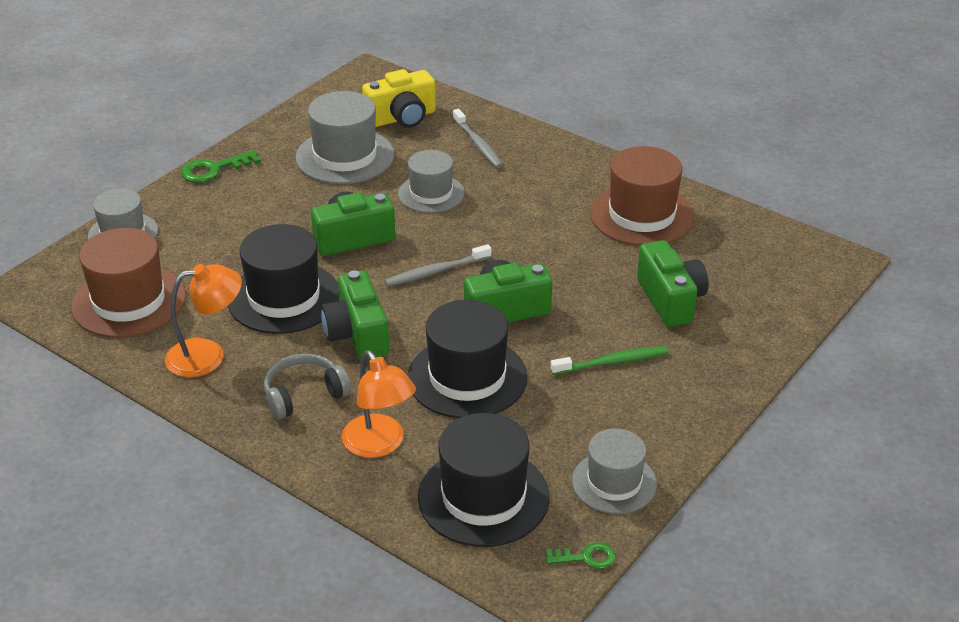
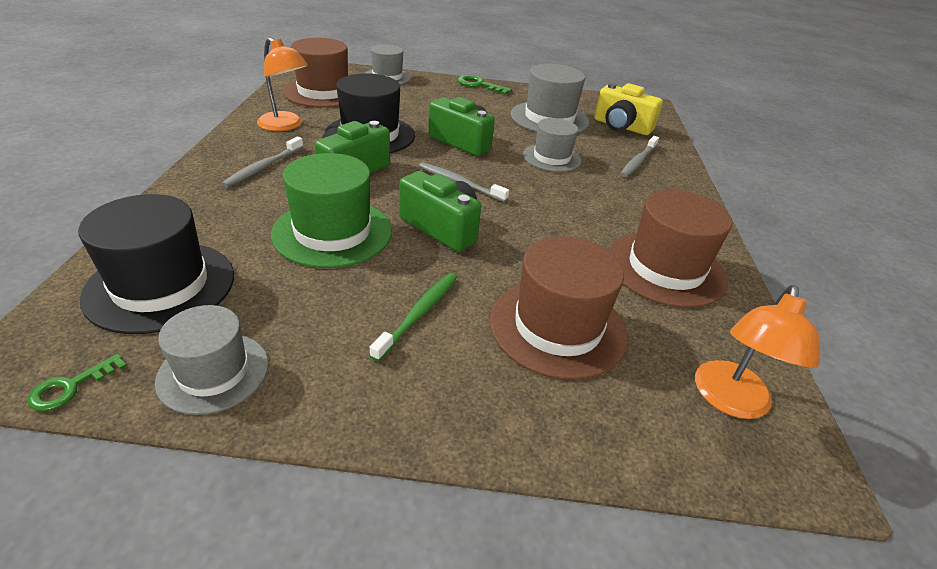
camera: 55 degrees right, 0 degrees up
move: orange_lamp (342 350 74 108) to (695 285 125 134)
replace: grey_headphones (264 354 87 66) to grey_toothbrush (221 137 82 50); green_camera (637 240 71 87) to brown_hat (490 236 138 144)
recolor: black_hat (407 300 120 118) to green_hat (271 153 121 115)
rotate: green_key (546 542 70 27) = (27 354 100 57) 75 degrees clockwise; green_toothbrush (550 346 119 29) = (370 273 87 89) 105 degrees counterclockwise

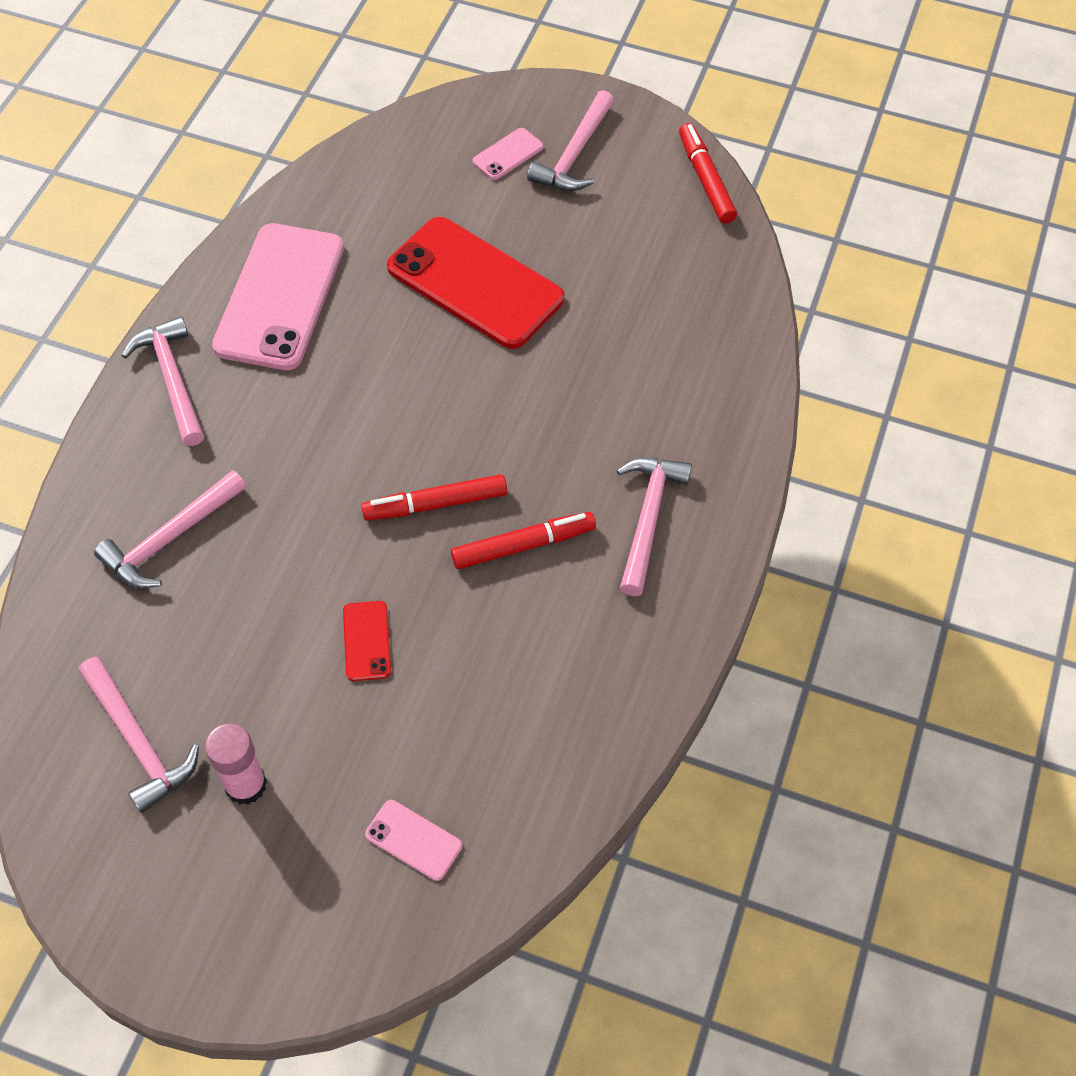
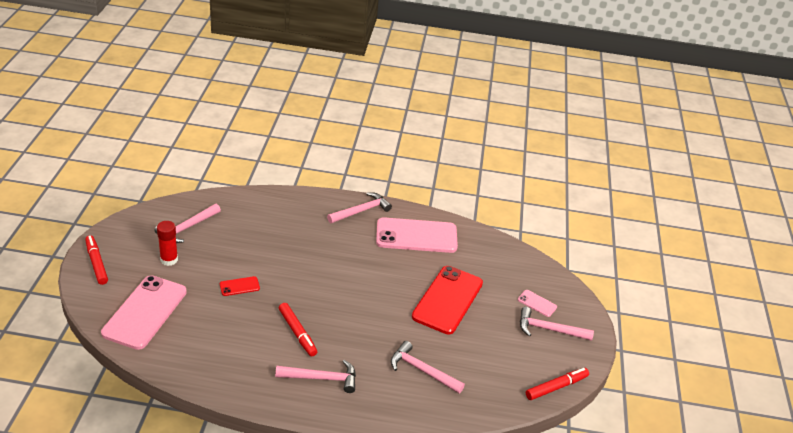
camera: 75 degrees right, 20 degrees down
move: red_marker (361 474 146 47) to (85 235 23 50); pink_hammer (94 470 152 118) to (391 341 74 53)
recolor: pink_glue_stick (205 723 62 82) to red_glue_stick (157 221 21 45)
resize: pink_phone (365 800 97 81) = (101 275 86 75) x2.32

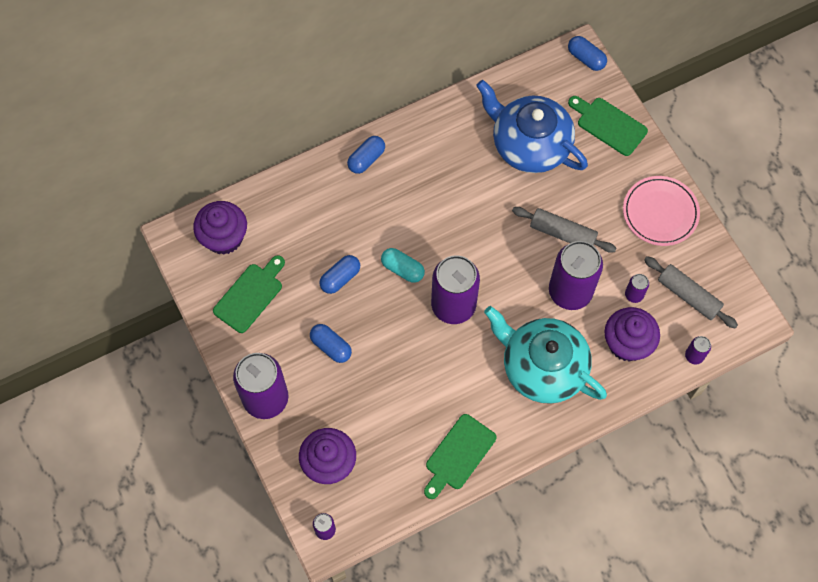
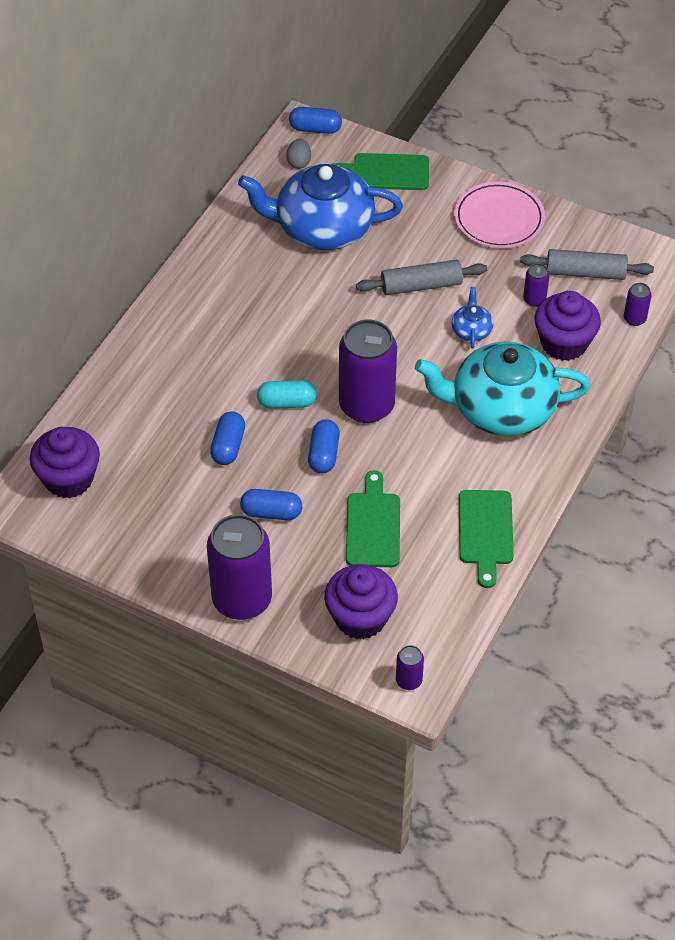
camera: 35 degrees left, 15 degrees down
insert: grey_egg (286 139 25 30)
move: blue_capsule (347 136 38 38) to (308 419 32 55); green_cutting_board (213 255 72 78) to (346 470 54 97)
replace: purple_can (549 241 54 69) to blue_teapot (452 287 41 61)

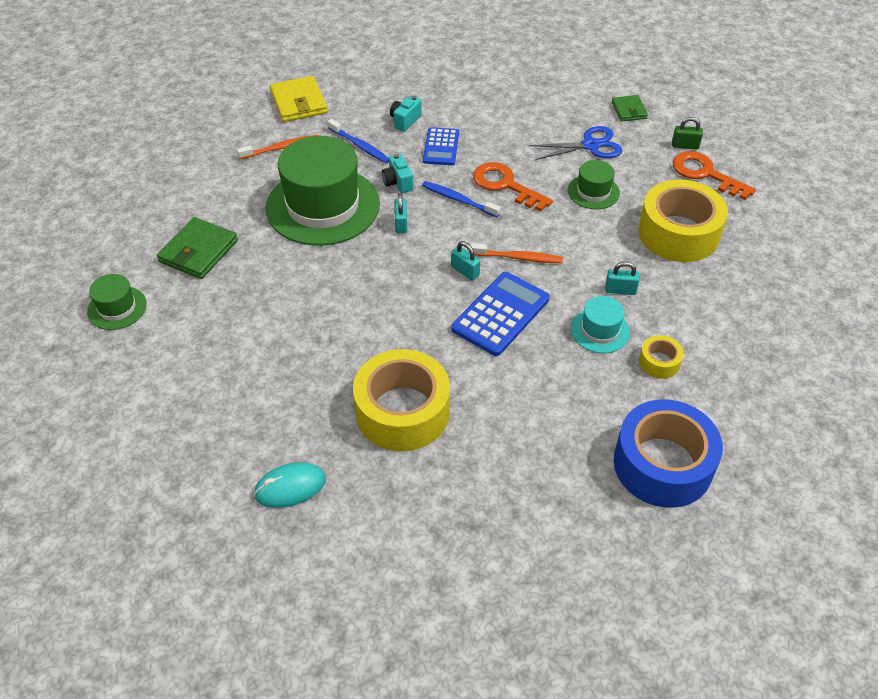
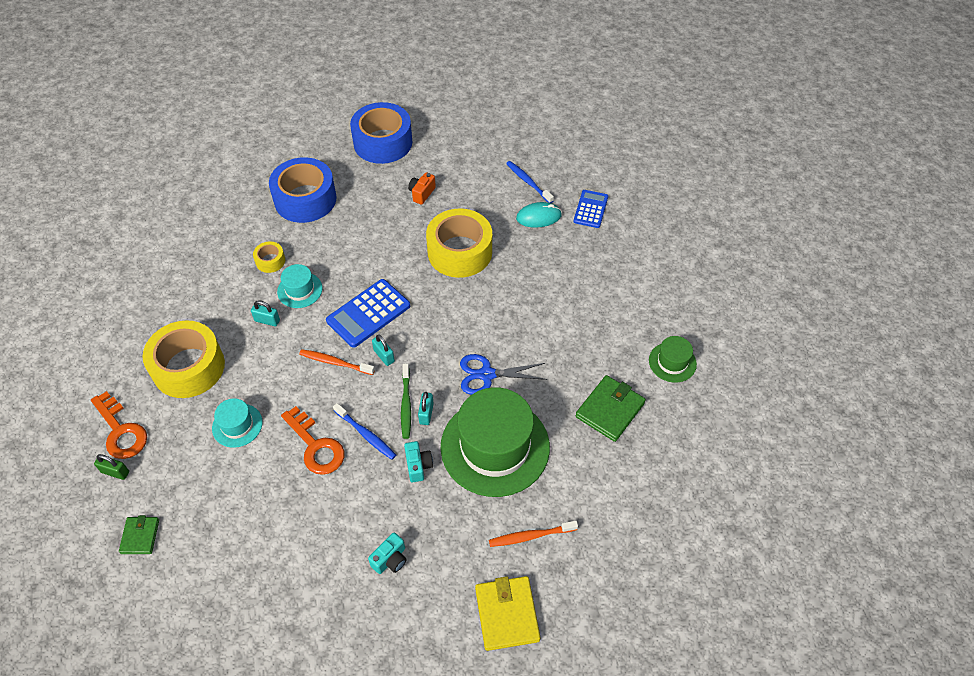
camera: 170 degrees left, 5 degrees up
insert: blue_tape (350 102 62 62); green_toothbrush (401 363 10 76); orange_camera (408 172 28 33)
move: blue_scissors (529 126 93 34) to (460 354 87 41); blue_toothbrush (327 119 62 44) to (506 161 48 42); blue_calculator (423 127 36 38) to (573 190 35 38)
recolor: green_hat (568 160 52 49) to turquoise_hat (212 399 51 49)

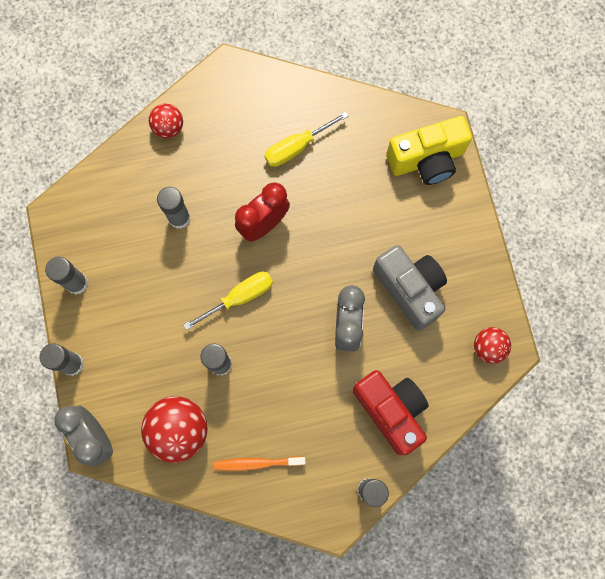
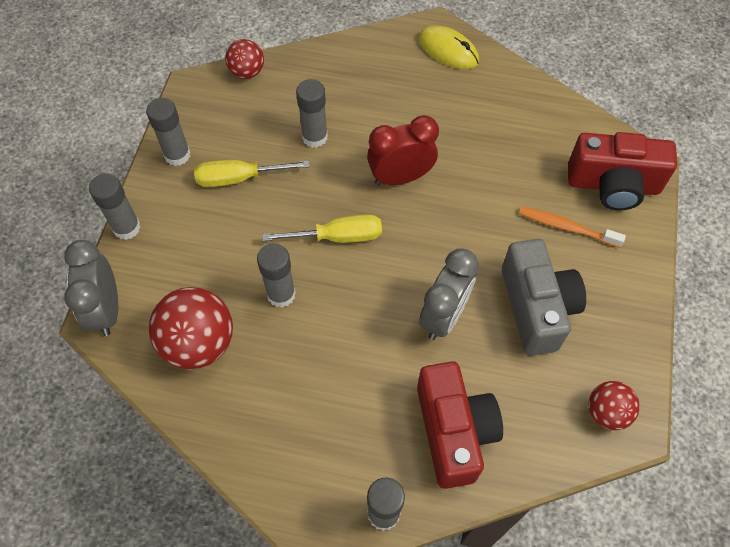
camera: 25 degrees right, 15 degrees down
insert: yellow_mouse (418 26 61 43)
move: yellow_screwdriver (264 112 84 55) to (194 160 116 27); red_ball (149 104 34 34) to (225 39 39 40); orange_toothbrush (214 456 92 15) to (519 206 107 41)
recolor: yellow_camera (386 116 86 69) to red_camera (568 132 109 78)

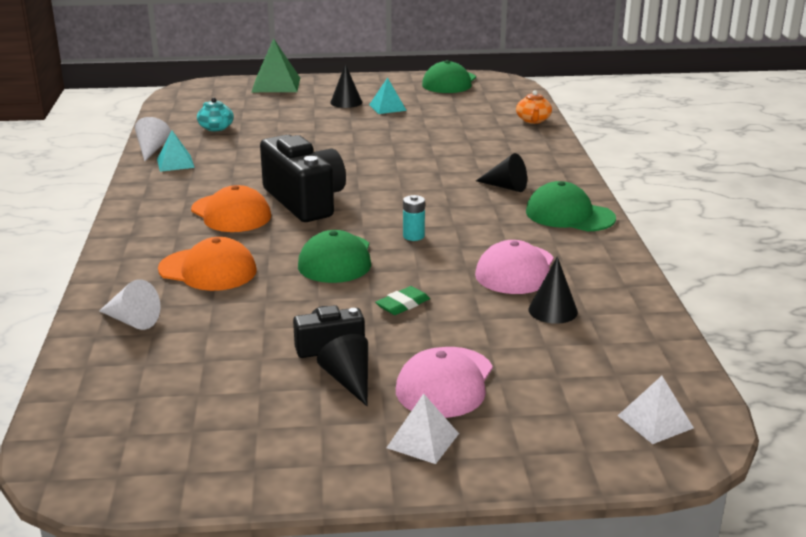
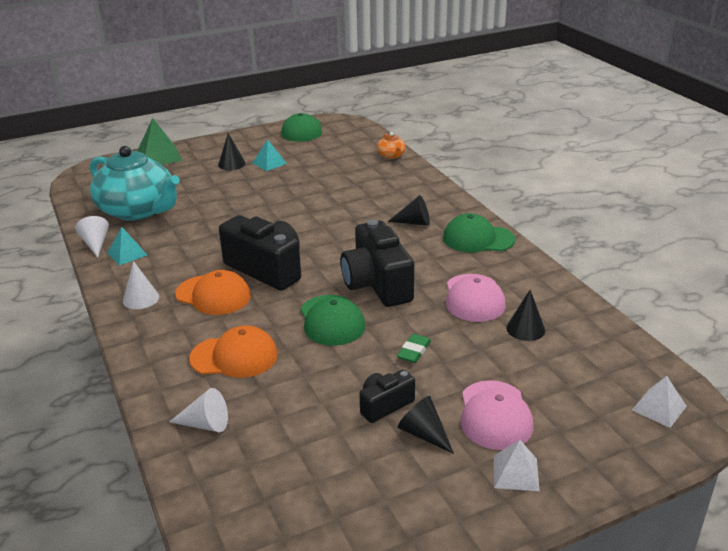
camera: 20 degrees left, 5 degrees up
insert: white_cone (123 261 36 48)
replace: turquoise_battery (403 195 22 46) to black_camera (341 219 73 88)
resize: turquoise_teapot (197 98 37 33) = (90 146 90 75) x2.48

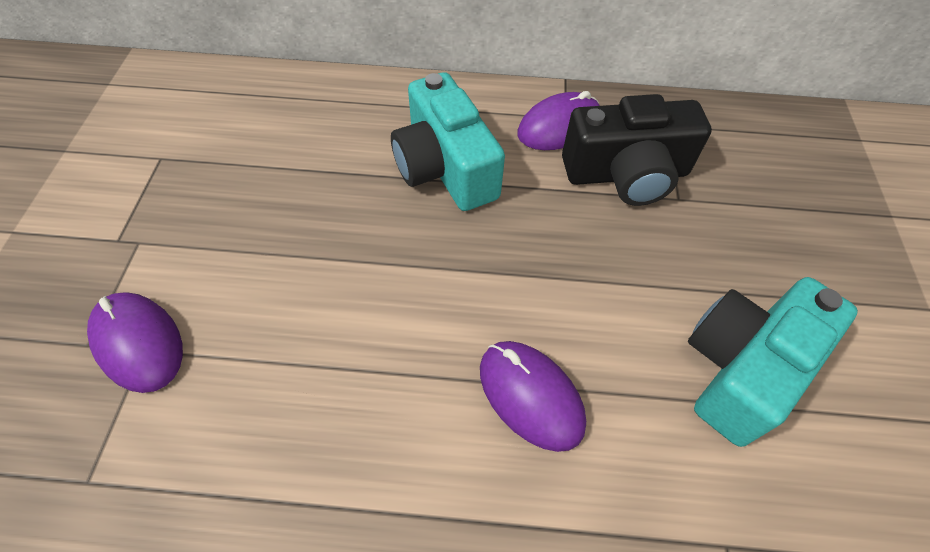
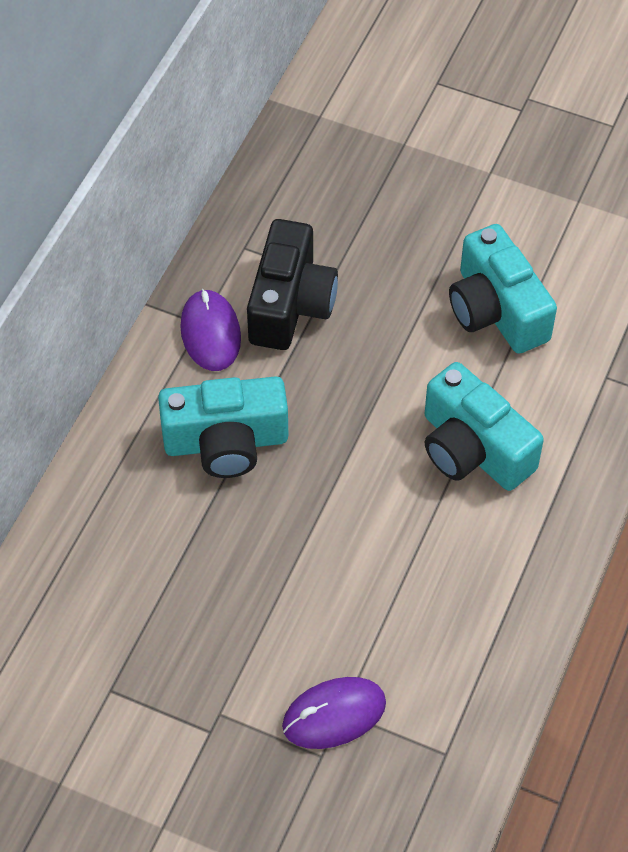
camera: 70 degrees left, 0 degrees up
replace: purple_mouse (480 341 106 111) to turquoise_camera (425 362 119 129)

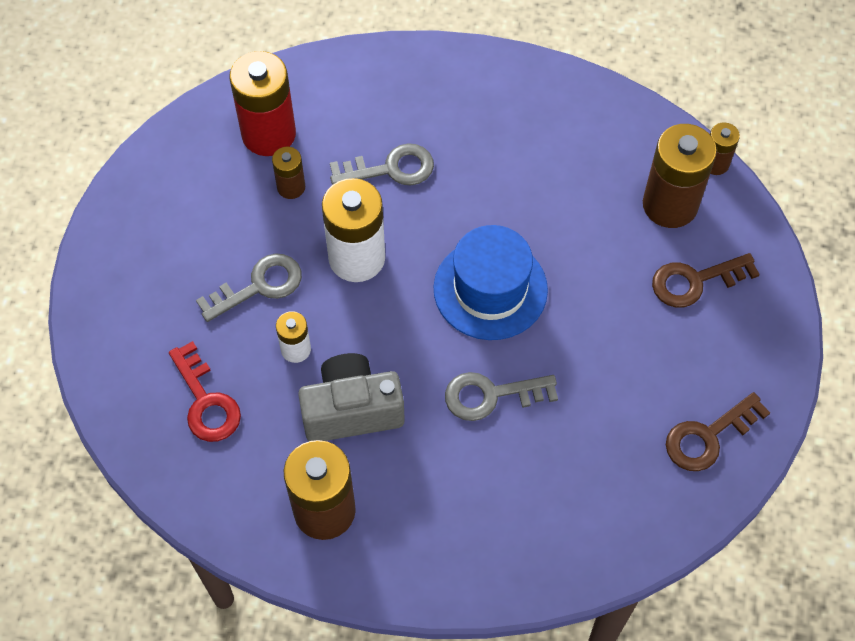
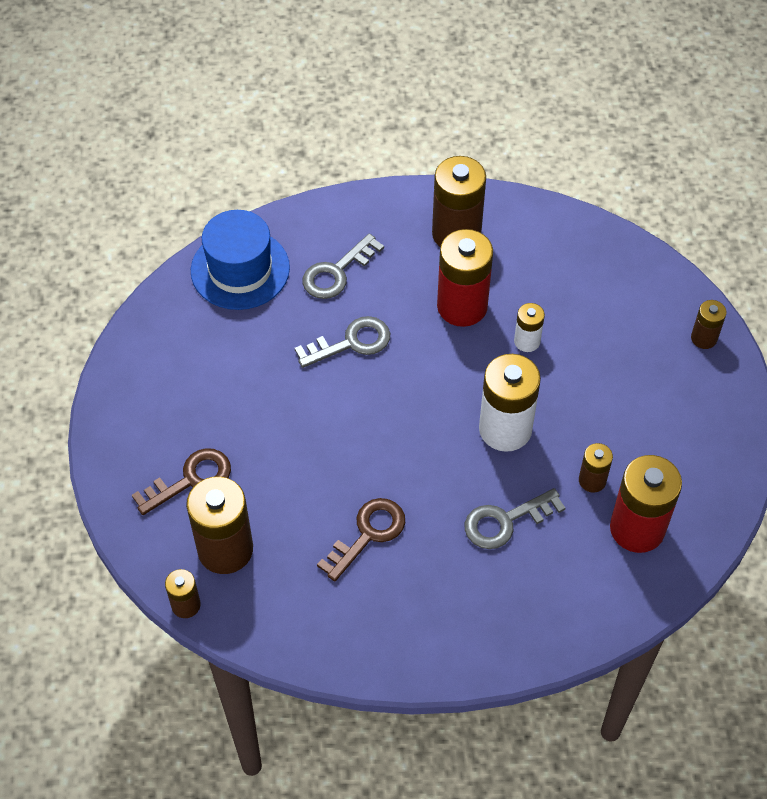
camera: 165 degrees right, 5 degrees down
delete: red_key (169 341 72 101)
insert: brown_battery (691 300 36 49)
move: blue_hat (434 225 114 115) to (191 210 99 100); grey_key (196 253 106 69) to (302 233 82 66); brown_key (666 392 104 79) to (317 498 88 83)
replace: grey_camera (298 353 107 88) to red_battery (437 229 56 98)

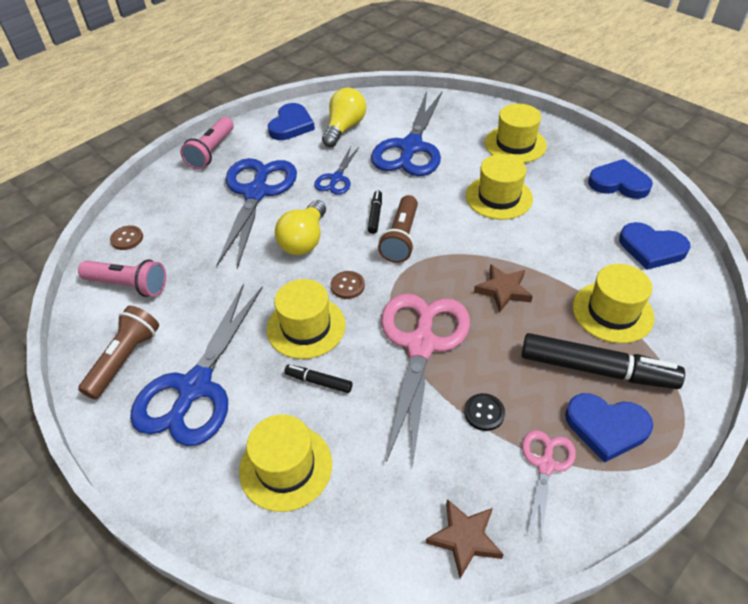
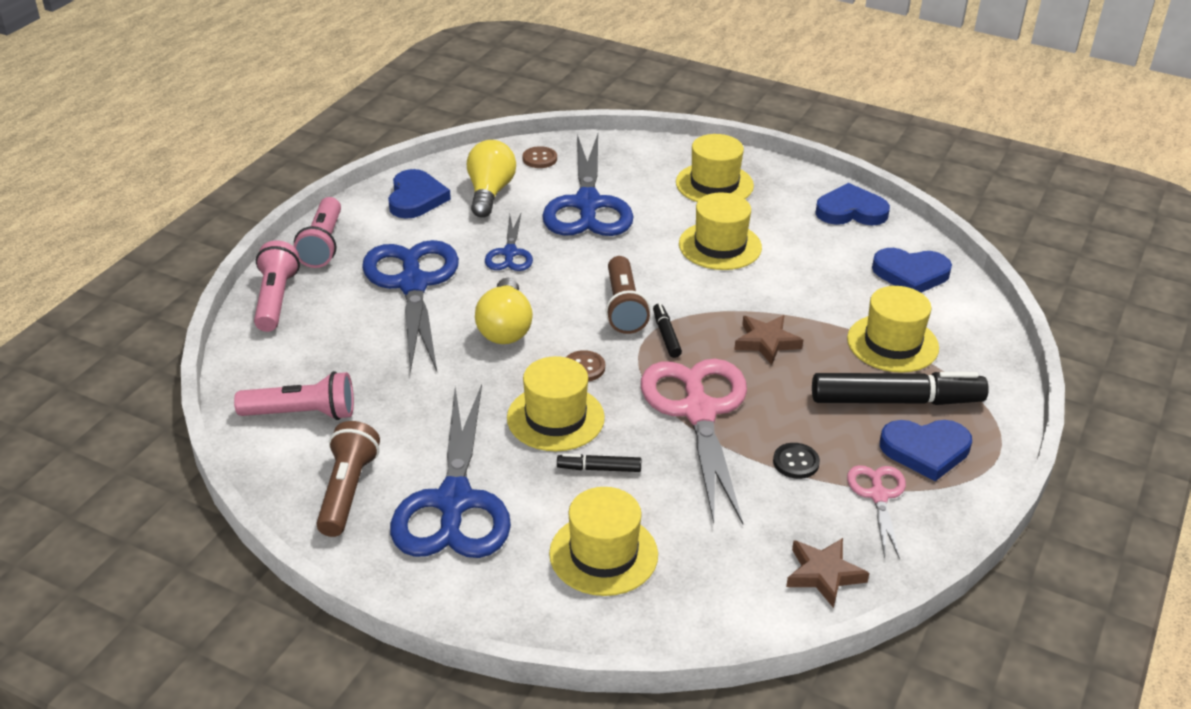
camera: 20 degrees left, 10 degrees down
insert: pink_flashlight (254 240 46 92)
move: brown_button (110 225 33 25) to (523 146 34 22); black_marker (368 191 14 43) to (653 303 29 55)

